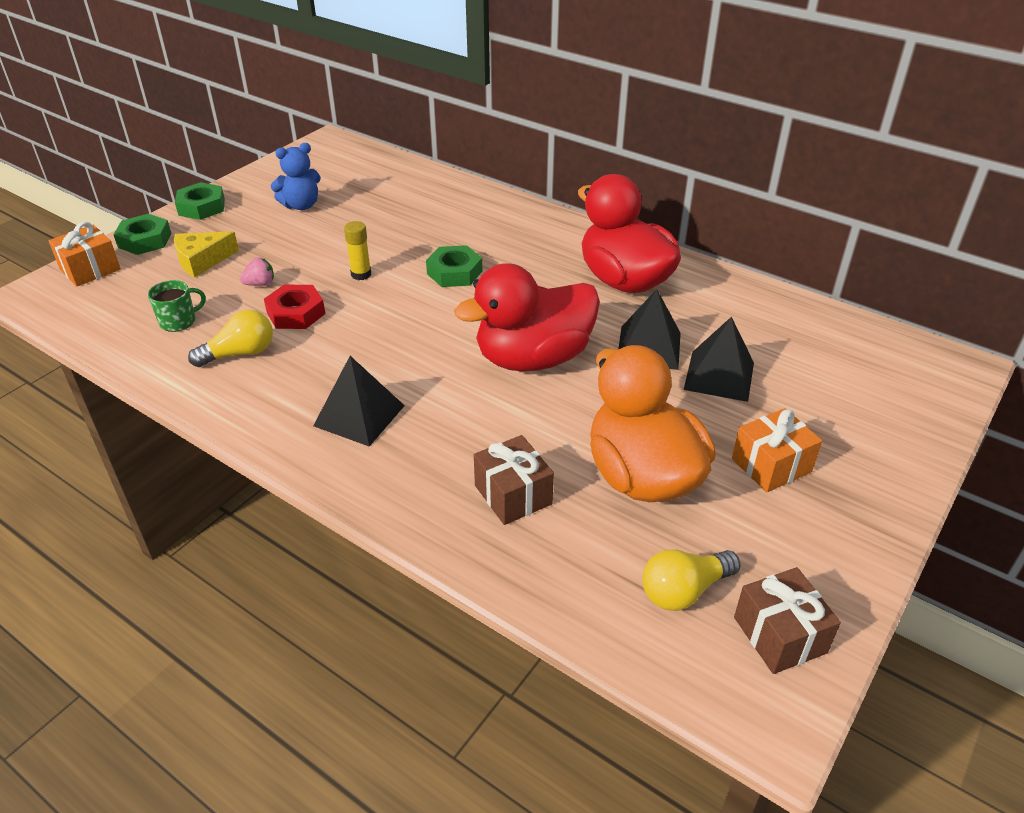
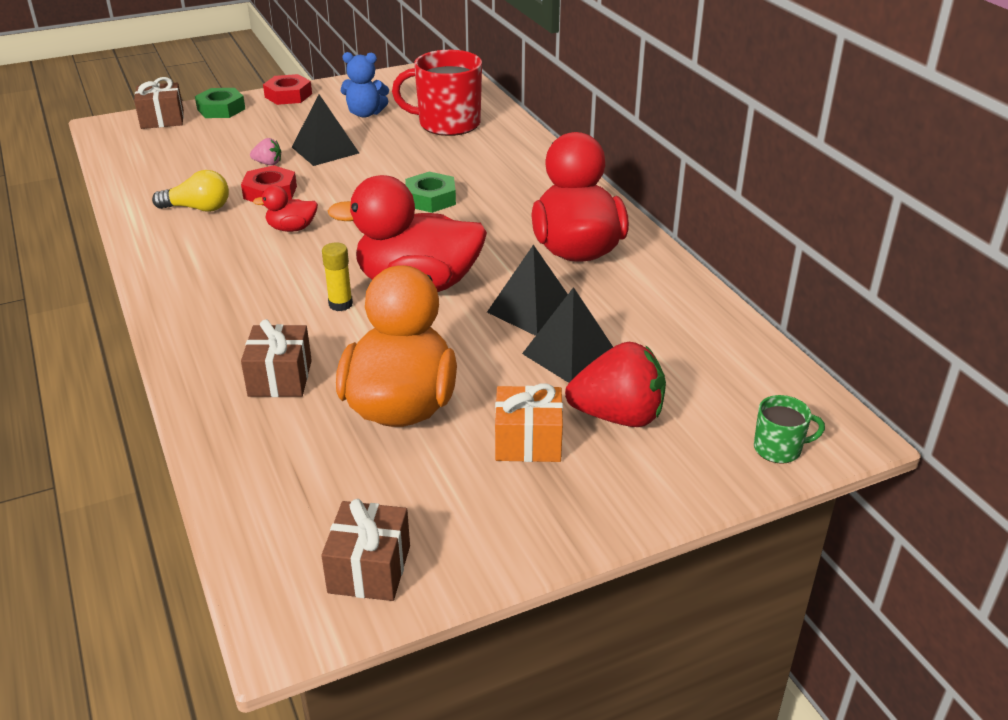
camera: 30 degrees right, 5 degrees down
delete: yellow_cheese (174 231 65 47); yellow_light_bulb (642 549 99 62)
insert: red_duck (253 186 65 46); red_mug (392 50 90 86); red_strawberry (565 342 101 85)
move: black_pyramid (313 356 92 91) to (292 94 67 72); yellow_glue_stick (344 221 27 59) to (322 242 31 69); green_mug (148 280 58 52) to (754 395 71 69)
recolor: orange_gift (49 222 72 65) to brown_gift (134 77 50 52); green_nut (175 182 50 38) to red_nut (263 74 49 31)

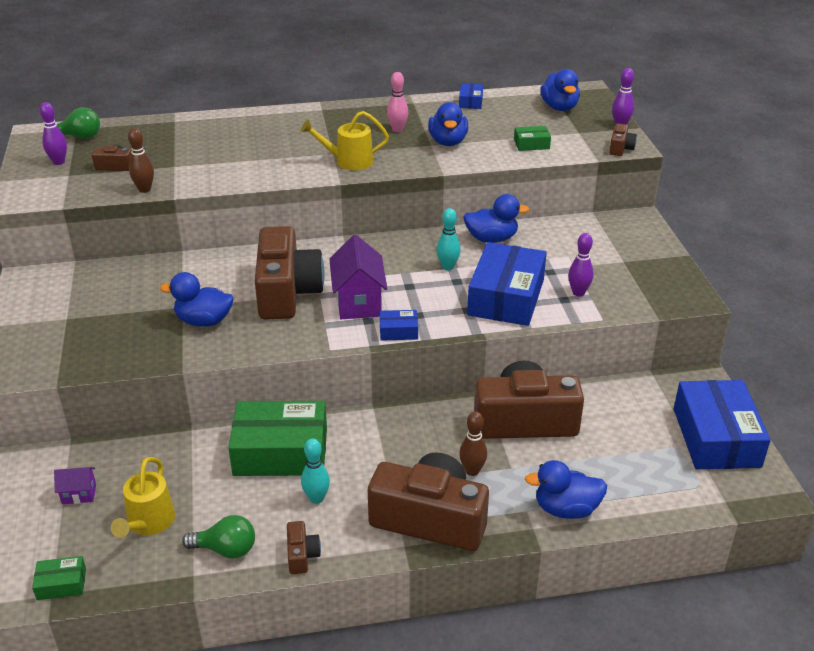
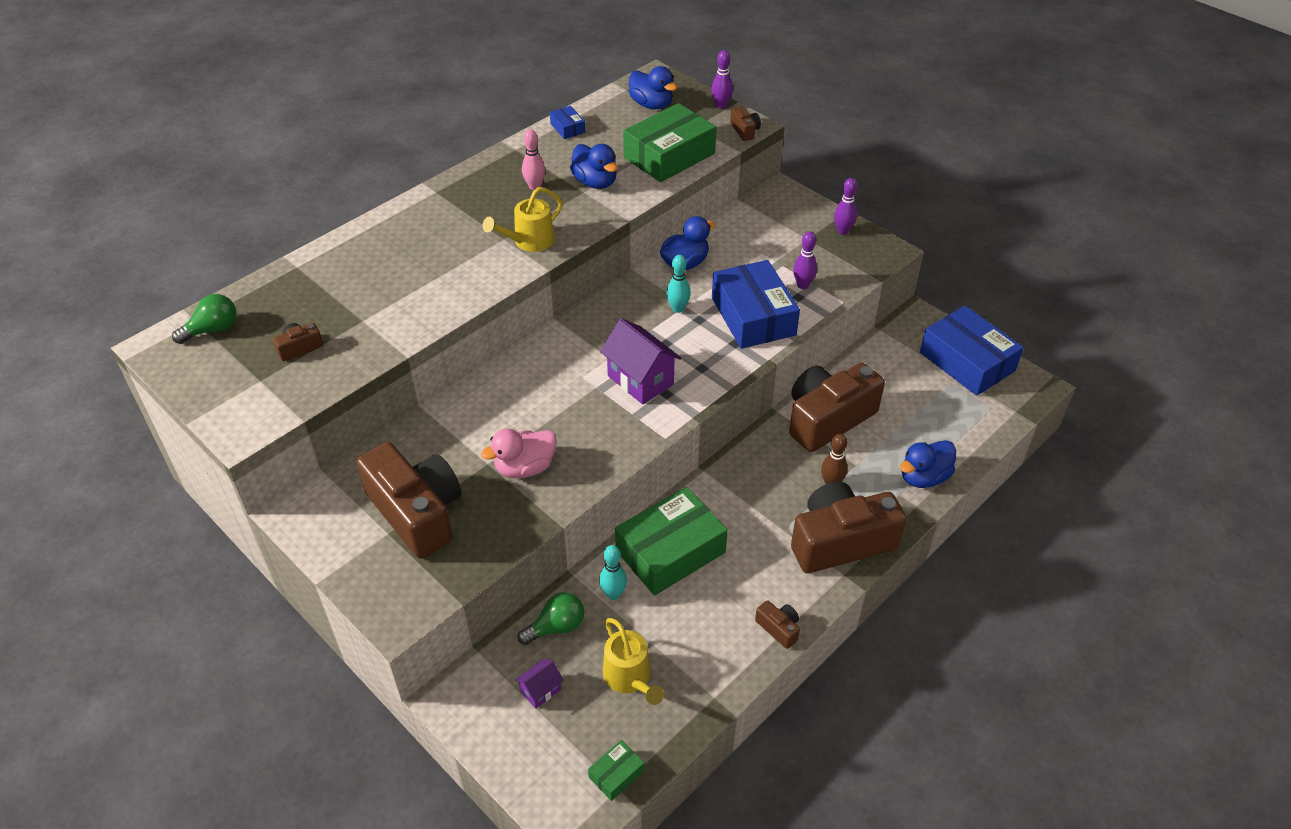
camera: 35 degrees left, 10 degrees up
delete: brown_bowling_pin (128 128 26 65); blue_box (380 310 38 31)
move: brown_camera (255 226 70 93) to (356 442 105 117); green_light_bulb (182 515 73 44) to (517 592 67 53); turquoise_bowling_pin (301 438 29 66) to (599 545 28 55); purple_bowling_pin (40 102 27 63) to (834 178 23 57)
recolor: blue_duck (160 272 73 55) to pink_duck (481 429 76 49)
resize: green_box (514 126 37 25) = (623 103 93 79) x2.28

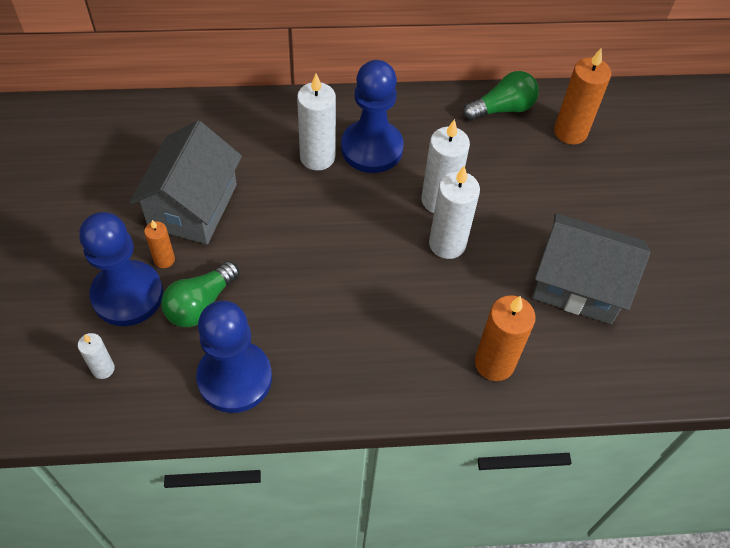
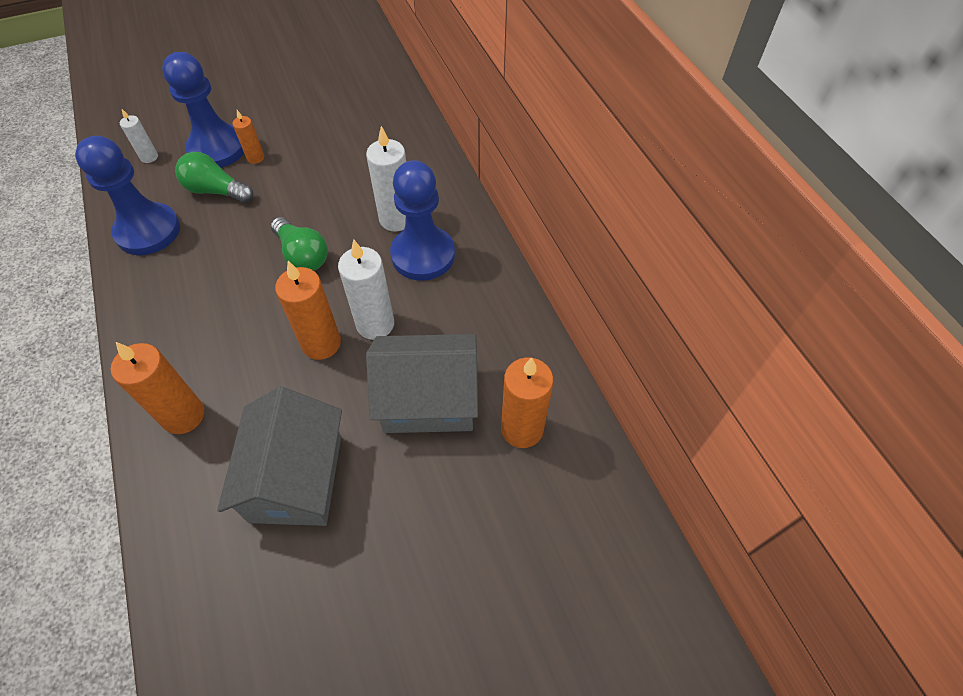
camera: 75 degrees right, 0 degrees up
move: green_light_bulb (463 71 76 50) to (271 217 57 54); grey_house (129 121 113 123) to (366 334 112 99)
recolor: white_candle (429 166 51 93) to orange_candle (275 261 66 99)

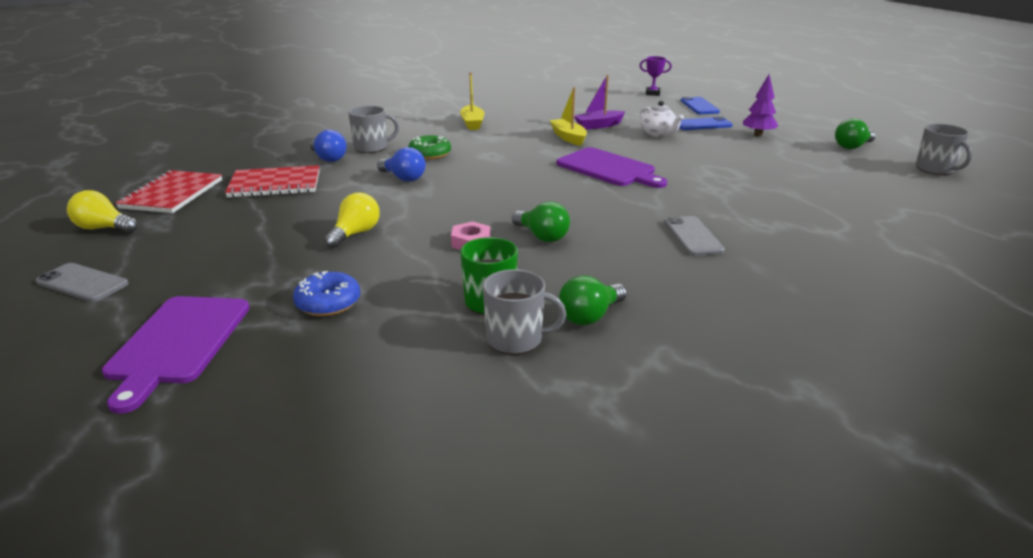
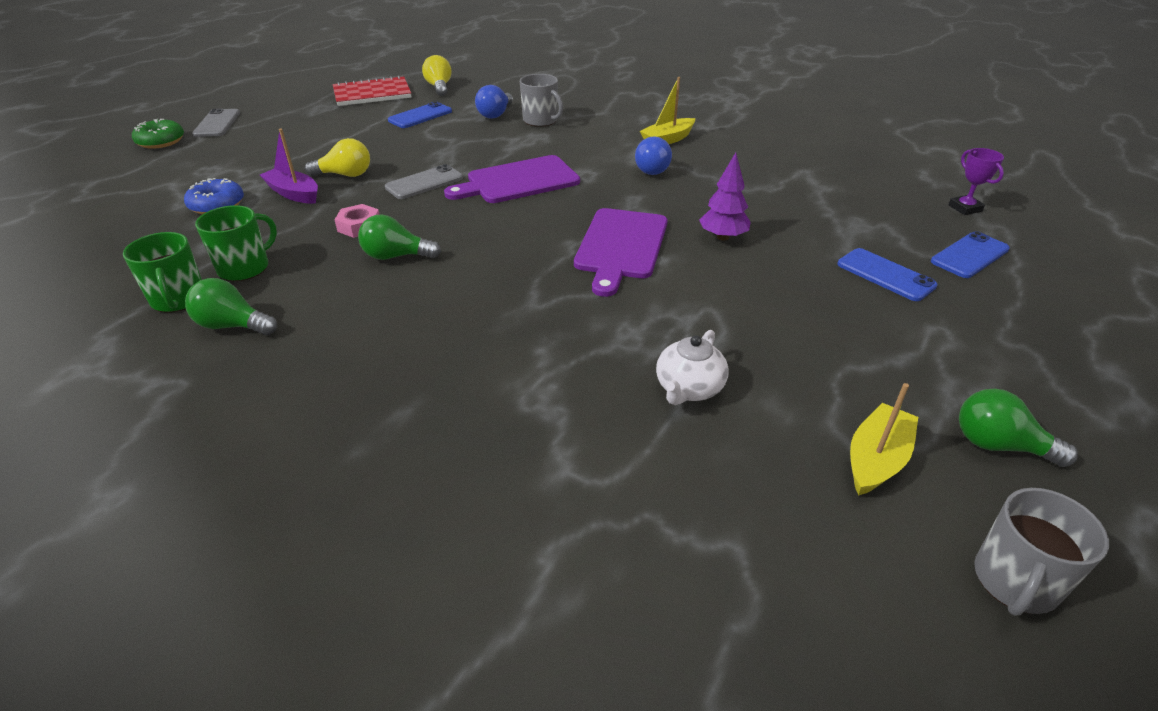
camera: 60 degrees right, 10 degrees up
move: green_donut (408 135 43 25) to (132 119 52 30); purple_boat (574 75 52 55) to (260 129 58 75); grey_phone (664 216 61 40) to (385 164 78 35); yellow_light_bulb (67 190 71 43) to (422 55 30 41); purple_cutting_board (102 296 148 118) to (444 155 136 48); blue_light_bulb (377 147 49 35) to (635 136 37 39); white_teapot (640 101 44 36) to (656 330 72 75); purple_tree (743 75 36 62) to (699 153 52 88); yellow_boat (550 87 37 59) to (850 383 68 113)
replace: red_notebook (225 165 95 33) to blue_phone (388 102 64 26)
recolor: grey_mug (483 269 83 86) to green_mug (123 232 79 81)
rotate: green_light_bulb (512 201 58 41) = (358 214 83 46) 75 degrees clockwise

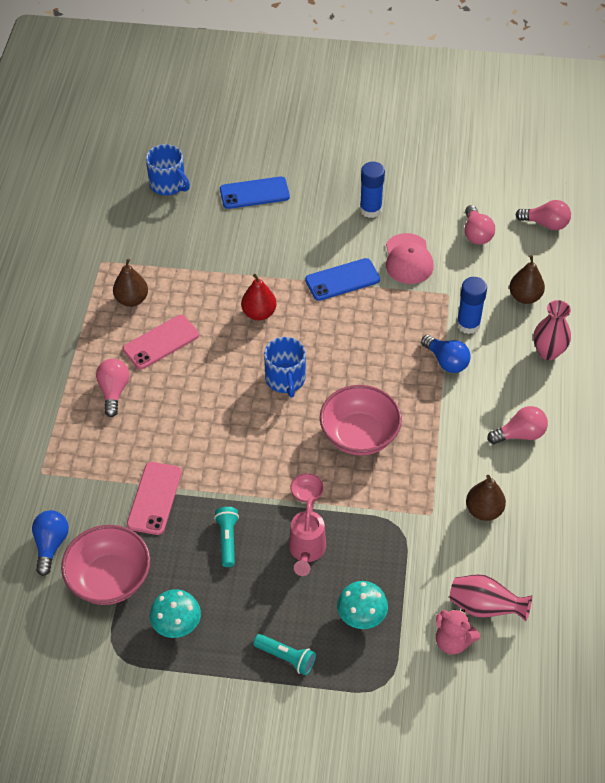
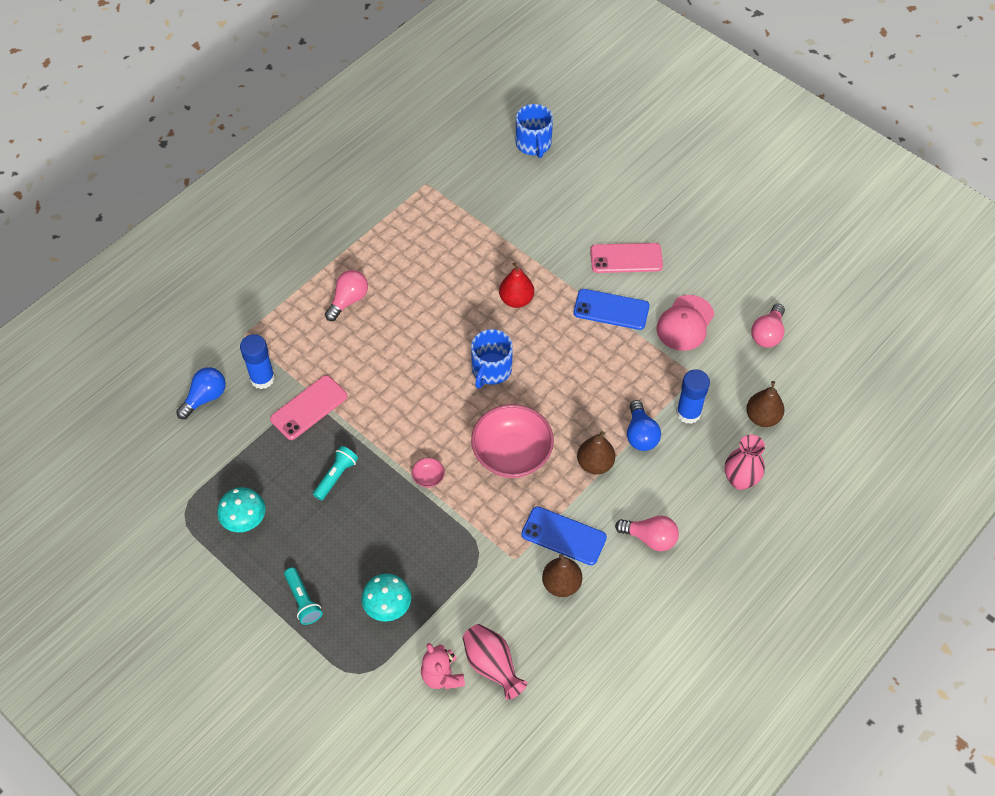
camera: 35 degrees right, 5 degrees up
delete: pink_bowl (61 525 89 80); pink_watering_can (289 497 37 79); pink_light_bulb (515 200 56 30)
move: blue_glue_stick (360 162 25 56) to (240 334 35 55); blue_phone (220 177 70 32) to (521 506 86 59); brown_pear (113 258 35 49) to (577 431 38 43); pink_phone (123 315 76 54) to (590 243 73 30)

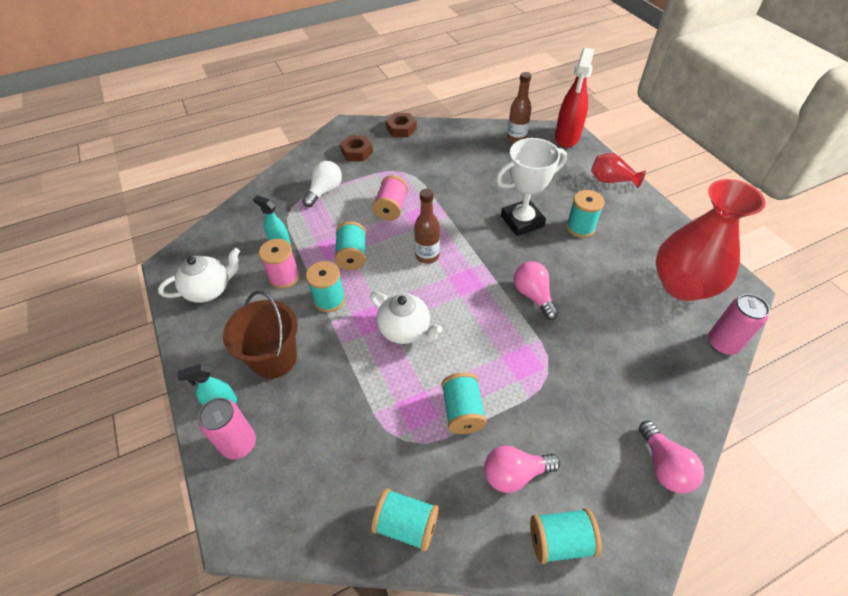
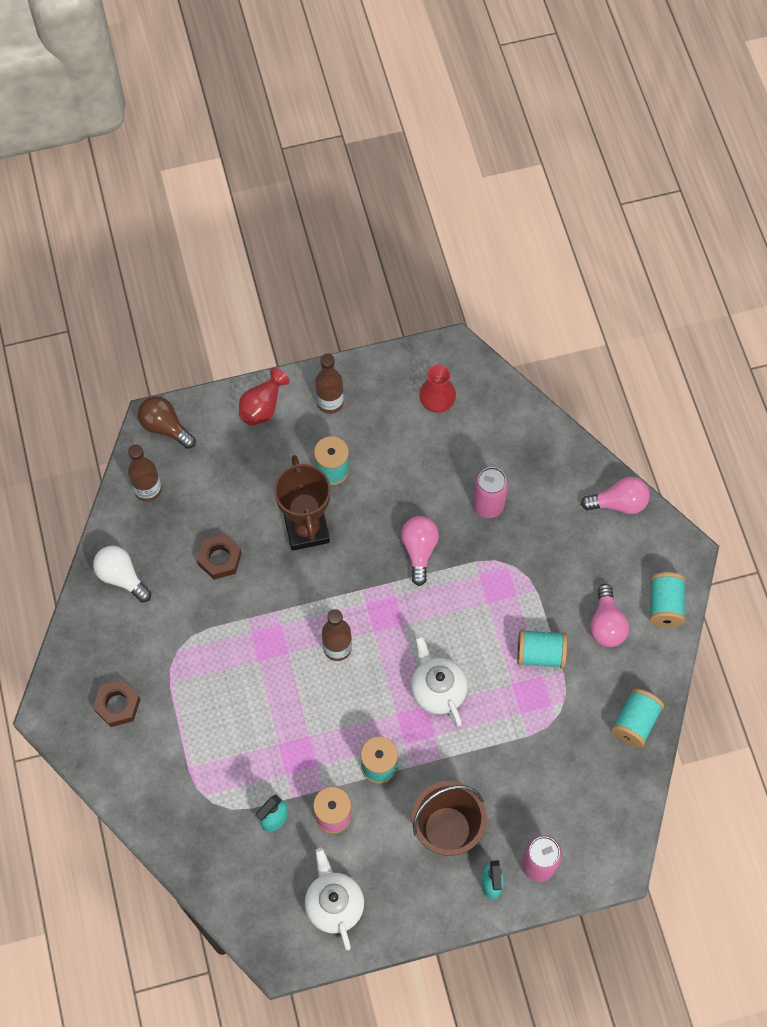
camera: 80 degrees left, 15 degrees up
delete: turquoise_spool (334 221 32 49); pink_spool (372 176 36 45)
insert: brown_bottle (315 354 29 60)
move: white_light_bulb (302 161 40 46) to (93 546 58 56); brown_nut (386 113 31 24) to (197 534 45 46); pink_can (708 294 62 61) to (473 467 35 51)
replace: red_spray_bottle (555 48 39 100) to brown_light_bulb (138 396 58 53)
recolor: white_trophy (496 138 71 98) to brown_trophy (274 455 57 96)
rotate: pink_light_bulb (514 261 45 59) = (401 516 38 70) 105 degrees clockwise; white_teapot (370 291 72 53) = (411 636 57 91) 75 degrees counterclockwise
resize: red_vase (656 179 110 122) = (419 365 37 48) x0.48

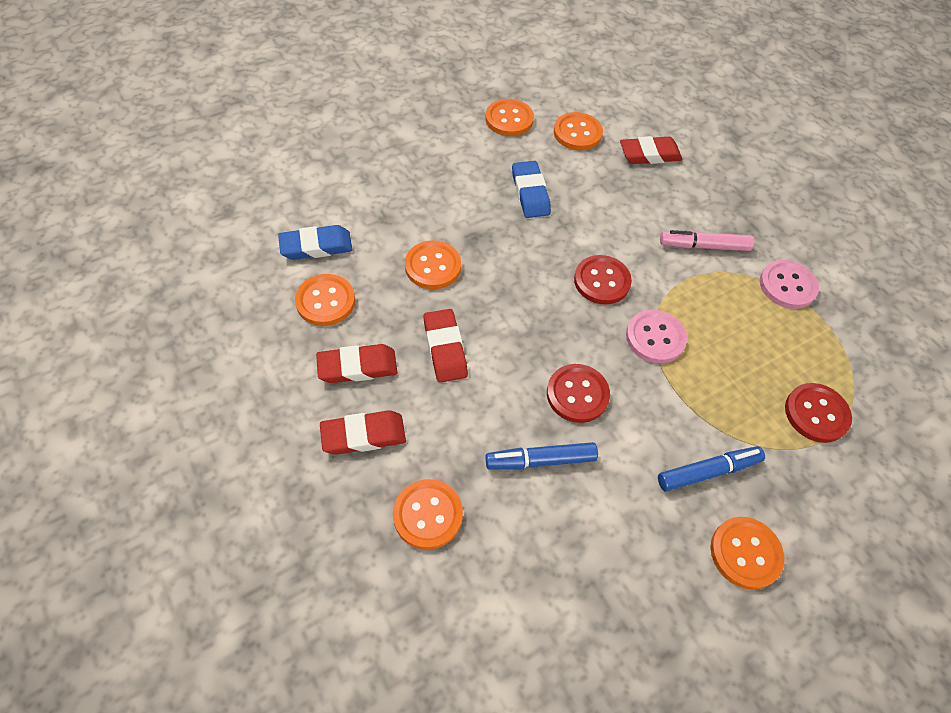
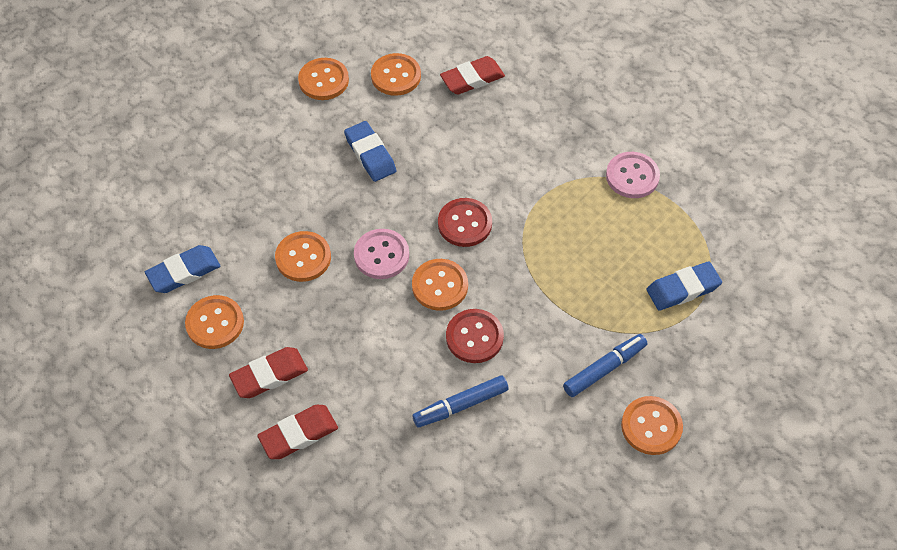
camera: 15 degrees left, 0 degrees up
delete: red_eraser (423 309 45 74); pink_marker (660 230 94 21)
move: pink_button (626 310 61 53) to (354 229 55 50); orange_button (393 479 70 71) to (412 259 56 52)
replace: red_button (785 383 67 60) to blue_eraser (646 261 76 50)

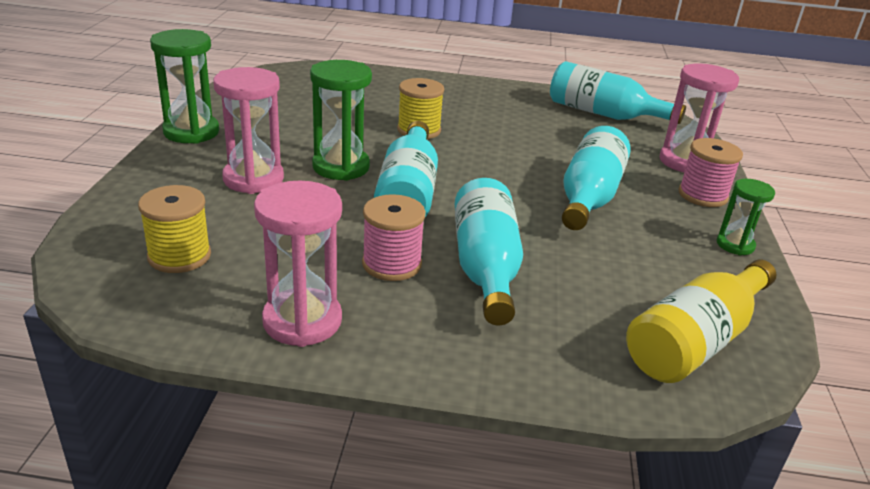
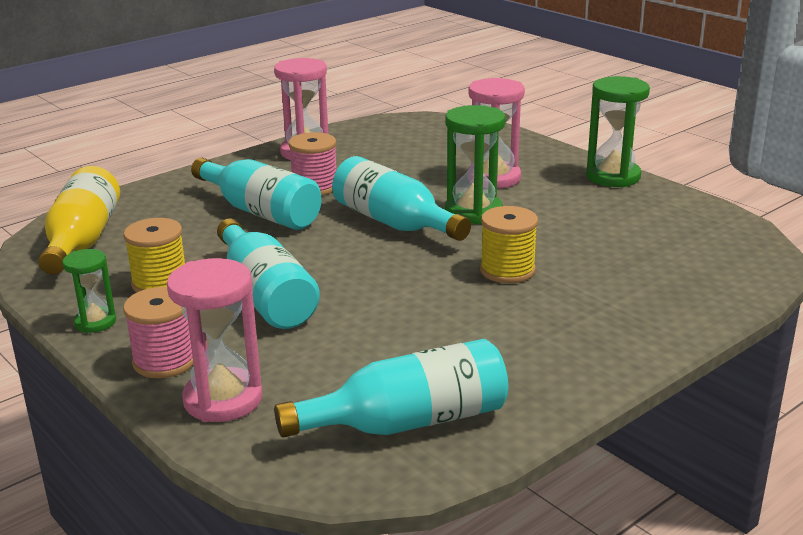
camera: 135 degrees right, 5 degrees down
move: yellow_spool (138 185 73 88) to (123 218 62 75)

